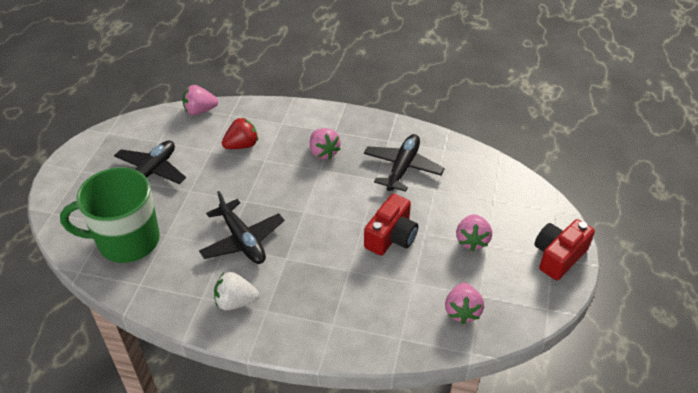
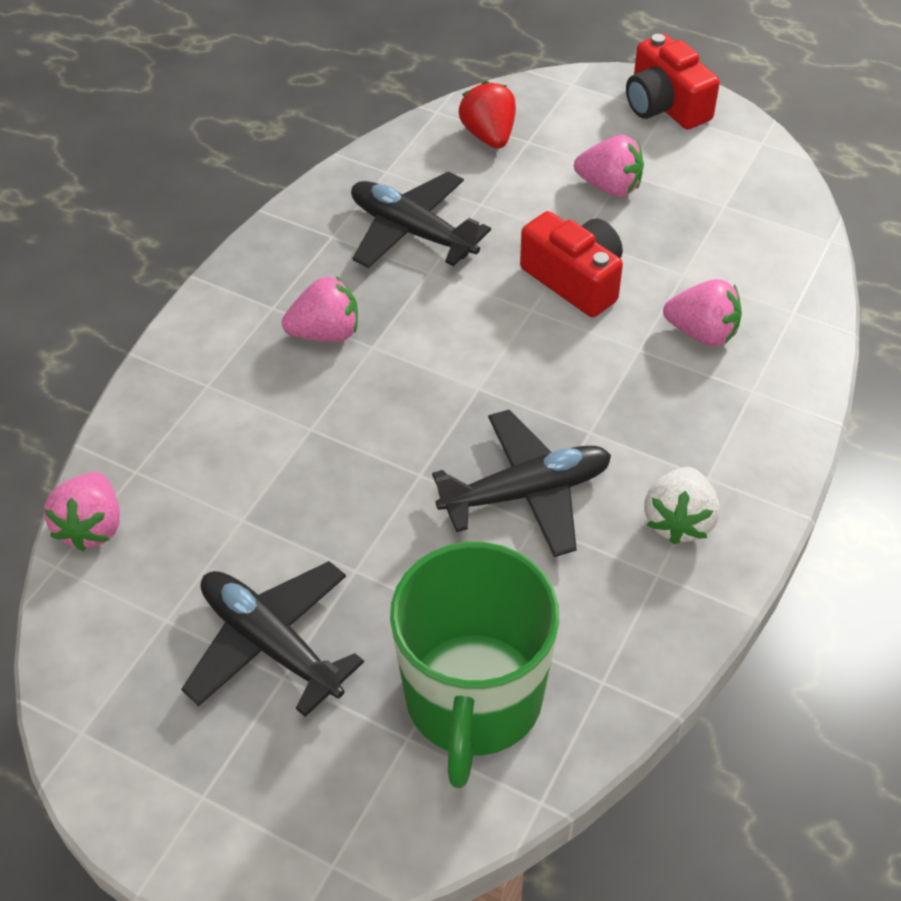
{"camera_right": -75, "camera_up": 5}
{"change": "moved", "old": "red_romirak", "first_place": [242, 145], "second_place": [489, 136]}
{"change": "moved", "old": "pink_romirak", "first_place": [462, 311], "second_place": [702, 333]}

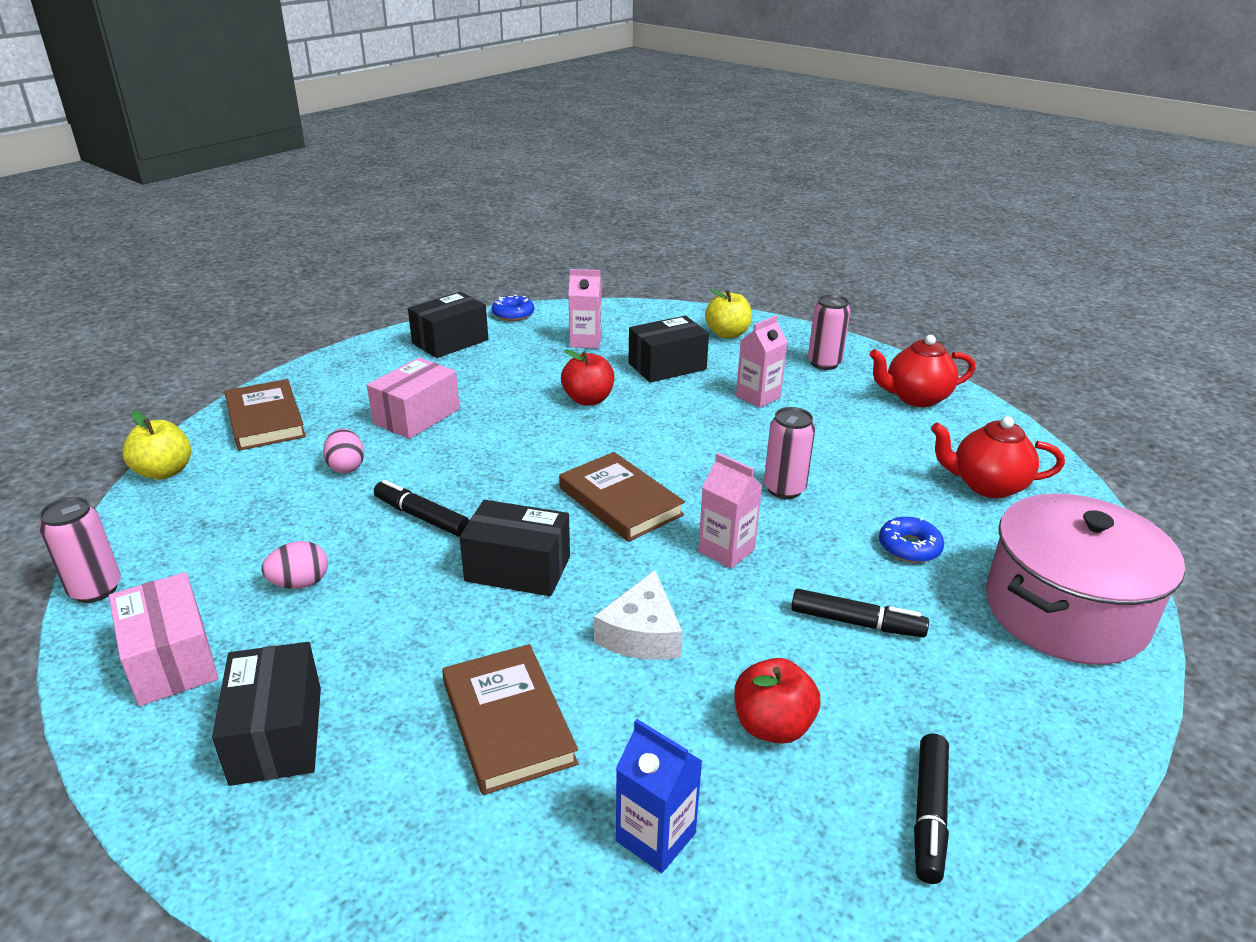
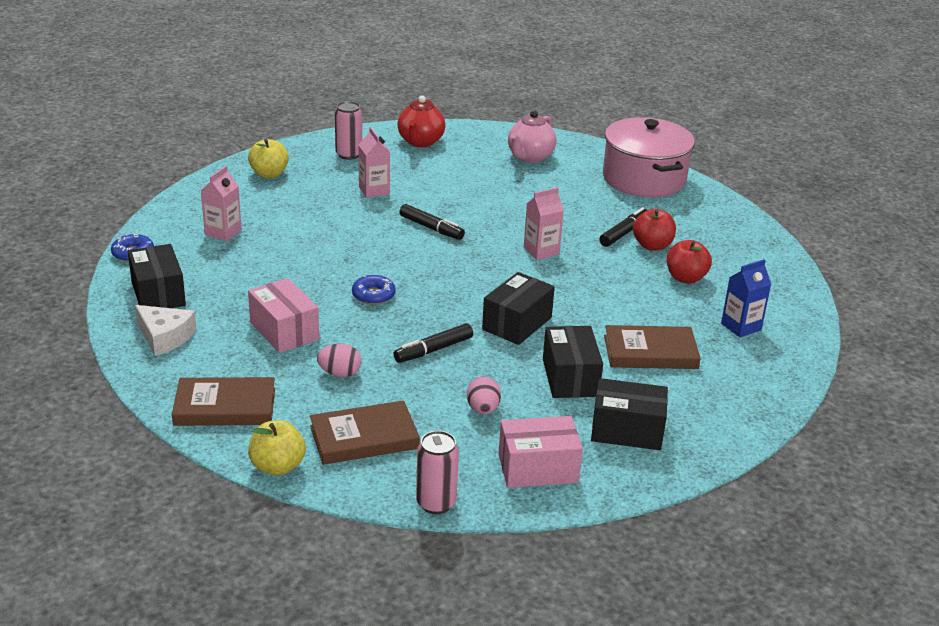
{"camera_right": -70, "camera_up": 0}
{"change": "moved", "old": "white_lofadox", "first_place": [642, 634], "second_place": [165, 337]}
{"change": "moved", "old": "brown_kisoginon", "first_place": [620, 501], "second_place": [364, 437]}
{"change": "moved", "old": "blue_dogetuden", "first_place": [909, 547], "second_place": [373, 295]}
{"change": "moved", "old": "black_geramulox", "first_place": [929, 814], "second_place": [431, 228]}
{"change": "recoloured", "old": "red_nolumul", "new": "pink_nolumul", "first_place": [987, 485], "second_place": [530, 157]}
{"change": "moved", "old": "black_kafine", "first_place": [667, 366], "second_place": [570, 377]}
{"change": "moved", "old": "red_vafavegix", "first_place": [588, 400], "second_place": [652, 246]}
{"change": "removed", "old": "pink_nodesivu", "first_place": [784, 489]}

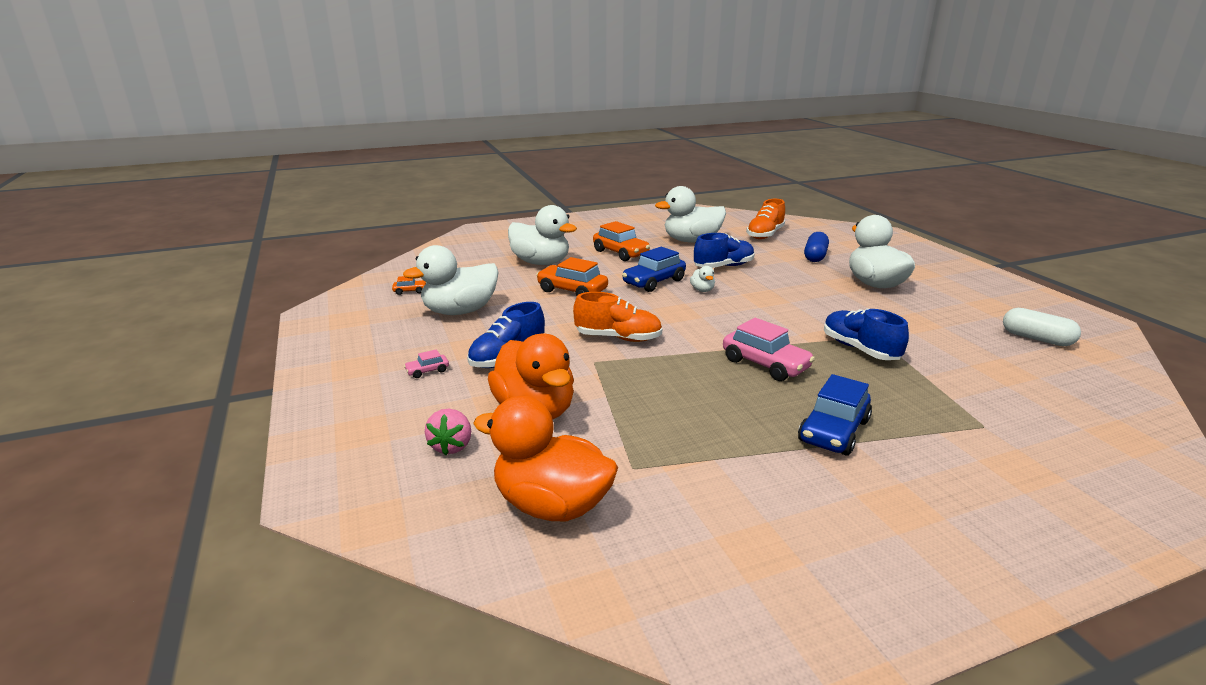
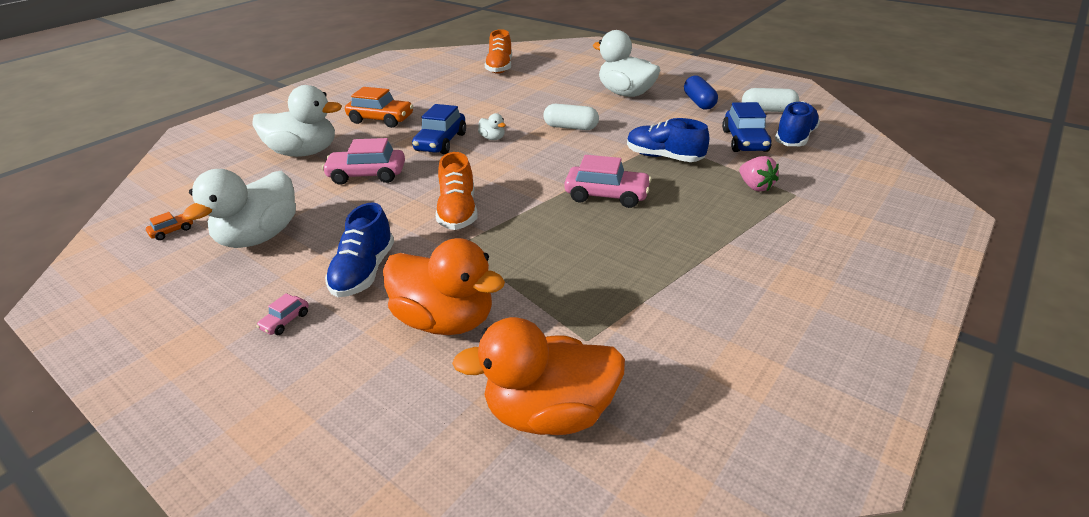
{"camera_right": -30, "camera_up": 10}
{"change": "recoloured", "old": "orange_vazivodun", "new": "pink_vazivodun", "first_place": [572, 291], "second_place": [367, 175]}
{"change": "turned", "old": "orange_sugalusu", "first_place": [618, 338], "second_place": [458, 212], "degrees": 105}
{"change": "added", "new": "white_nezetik", "second_place": [571, 127]}
{"change": "moved", "old": "blue_nezetik", "first_place": [815, 256], "second_place": [699, 102]}
{"change": "moved", "old": "blue_vazivodun", "first_place": [833, 431], "second_place": [744, 141]}
{"change": "moved", "old": "pink_romirak", "first_place": [452, 446], "second_place": [755, 186]}
{"change": "moved", "old": "blue_sugalusu", "first_place": [723, 266], "second_place": [794, 138]}
{"change": "removed", "old": "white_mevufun", "first_place": [691, 241]}

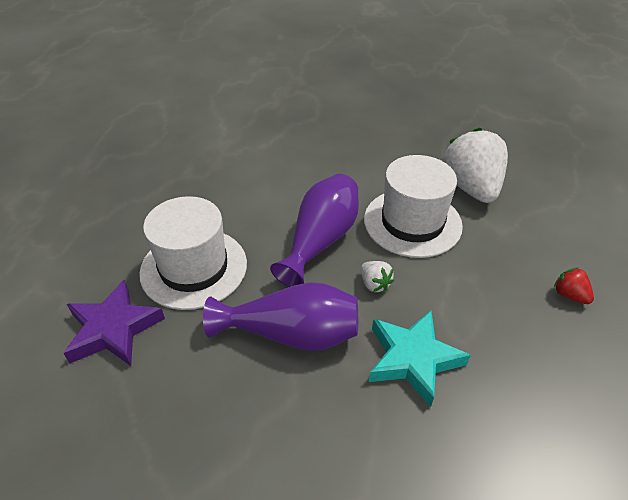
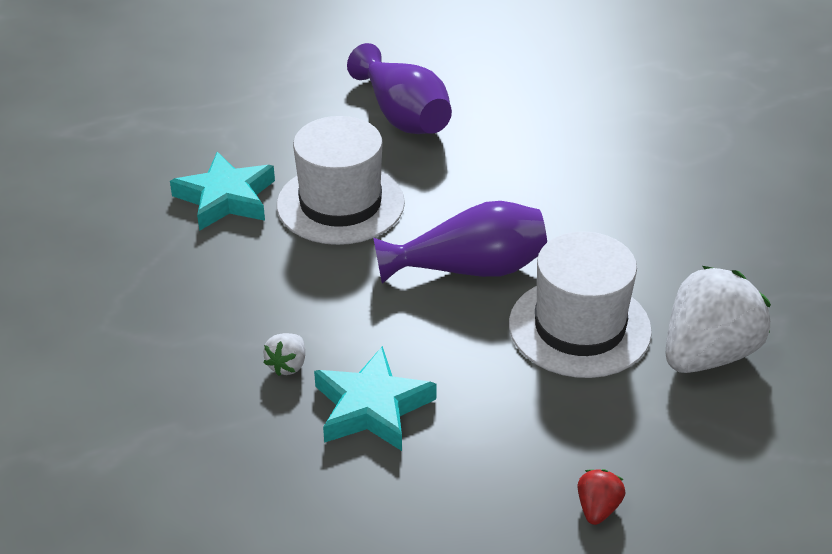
{"camera_right": 55, "camera_up": -5}
{"change": "recoloured", "old": "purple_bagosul", "new": "turquoise_bagosul", "first_place": [113, 329], "second_place": [226, 198]}
{"change": "moved", "old": "white_romirak", "first_place": [374, 284], "second_place": [287, 365]}
{"change": "moved", "old": "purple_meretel", "first_place": [292, 334], "second_place": [403, 116]}

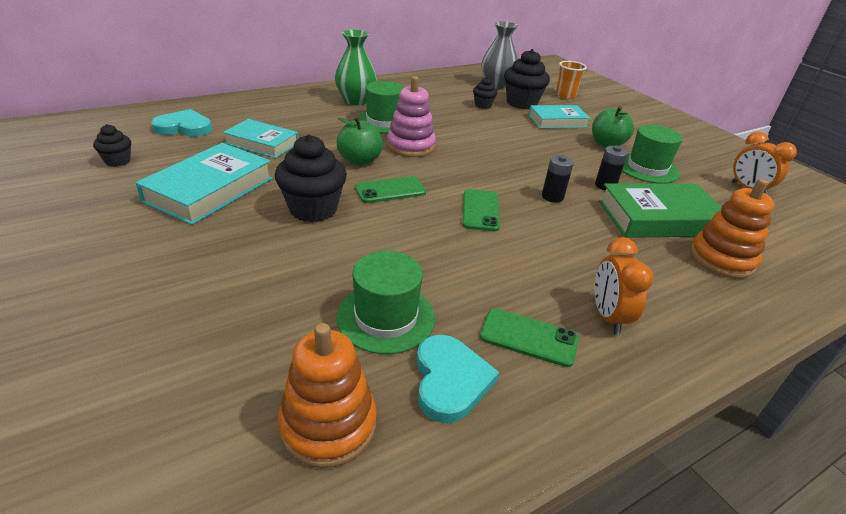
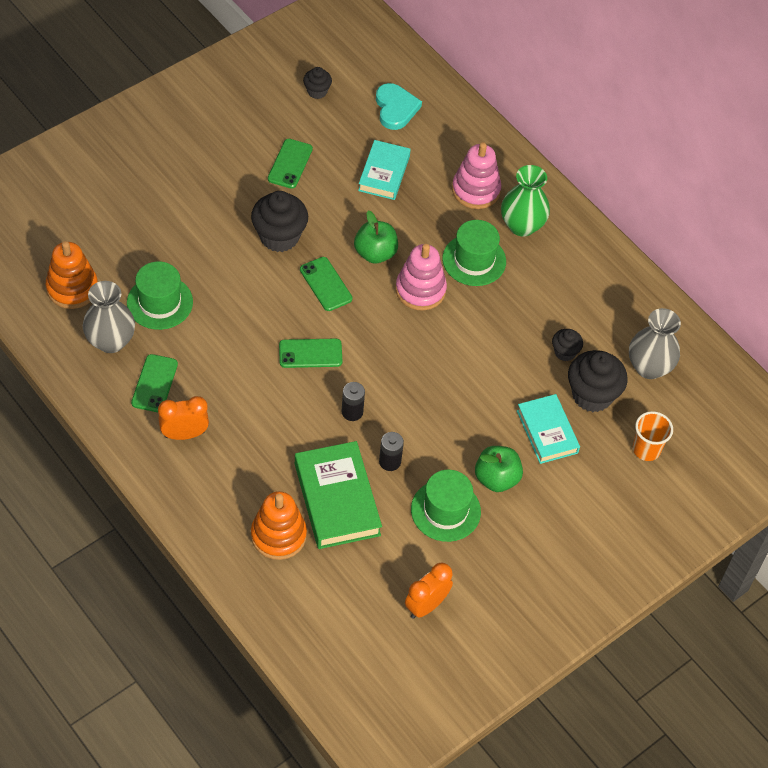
{"camera_right": 80, "camera_up": 20}
{"change": "replaced", "old": "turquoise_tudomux", "new": "grey_meretel", "first_place": [450, 380], "second_place": [111, 341]}
{"change": "replaced", "old": "turquoise_kisoginon", "new": "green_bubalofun", "first_place": [209, 190], "second_place": [290, 164]}
{"change": "added", "new": "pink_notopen", "second_place": [476, 190]}

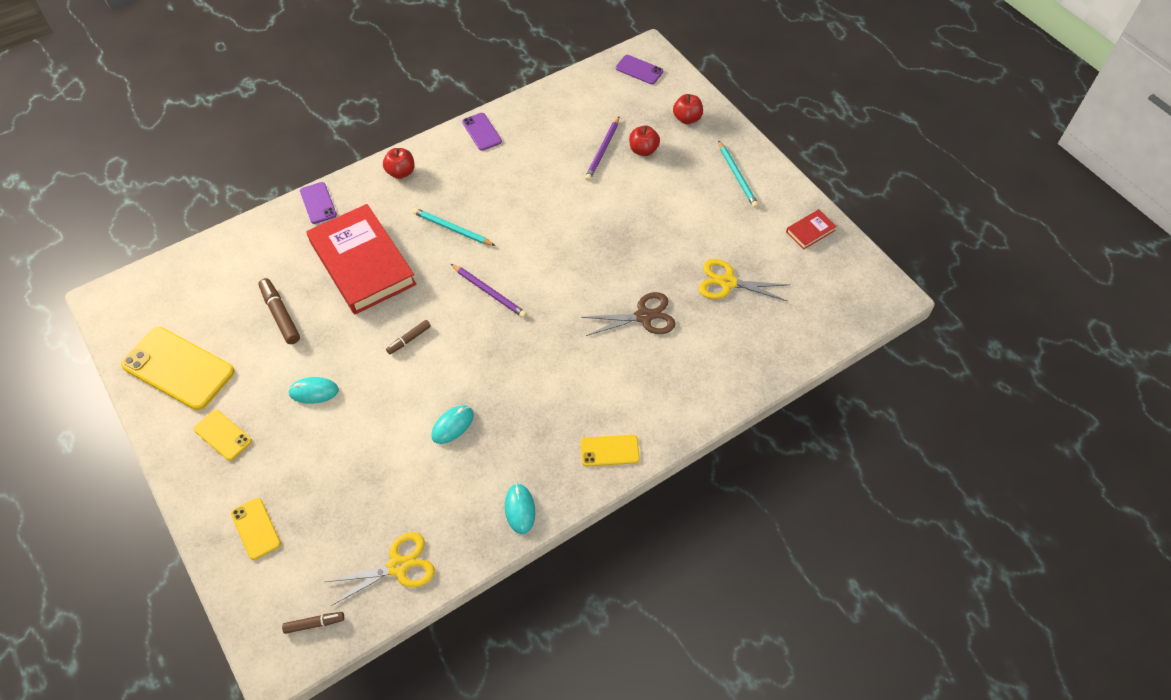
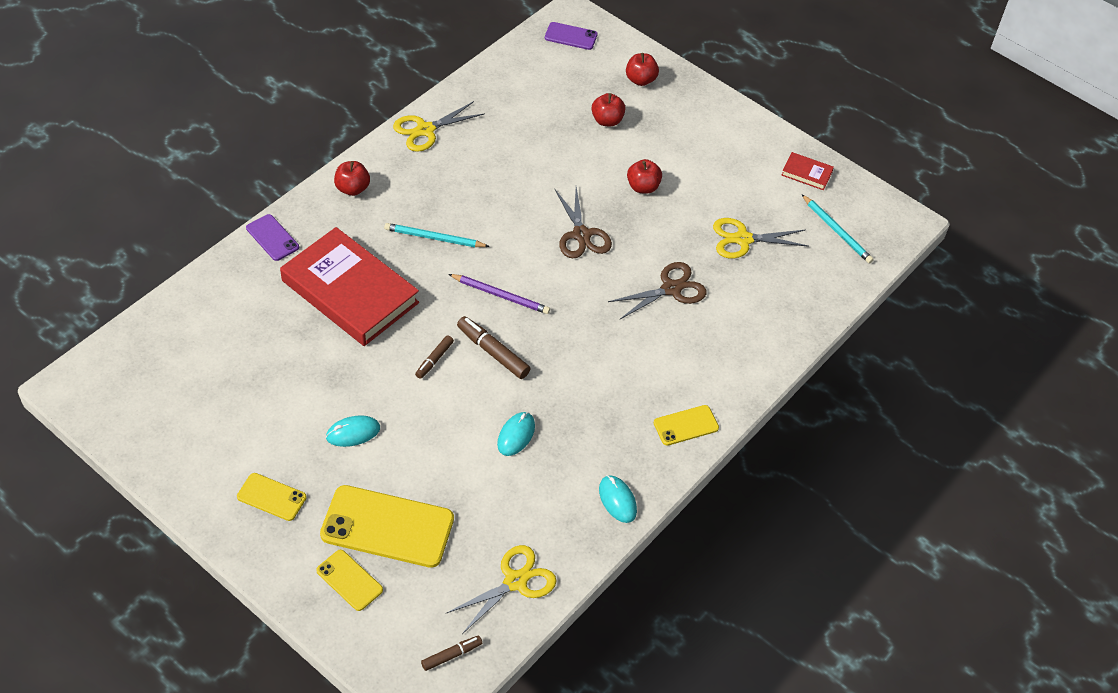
{"camera_right": -20, "camera_up": -5}
{"change": "moved", "old": "yellow_bubalofun", "first_place": [178, 368], "second_place": [387, 526]}
{"change": "replaced", "old": "purple_bubalofun", "new": "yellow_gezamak", "first_place": [482, 132], "second_place": [425, 130]}
{"change": "moved", "old": "brown_geramulox", "first_place": [280, 315], "second_place": [493, 352]}
{"change": "added", "new": "brown_gezamak", "second_place": [581, 235]}
{"change": "added", "new": "red_vafavegix", "second_place": [643, 187]}
{"change": "turned", "old": "red_kisoginon", "first_place": [810, 231], "second_place": [807, 173], "degrees": 75}
{"change": "moved", "old": "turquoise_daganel", "first_place": [737, 176], "second_place": [837, 231]}
{"change": "removed", "old": "purple_daganel", "first_place": [603, 150]}

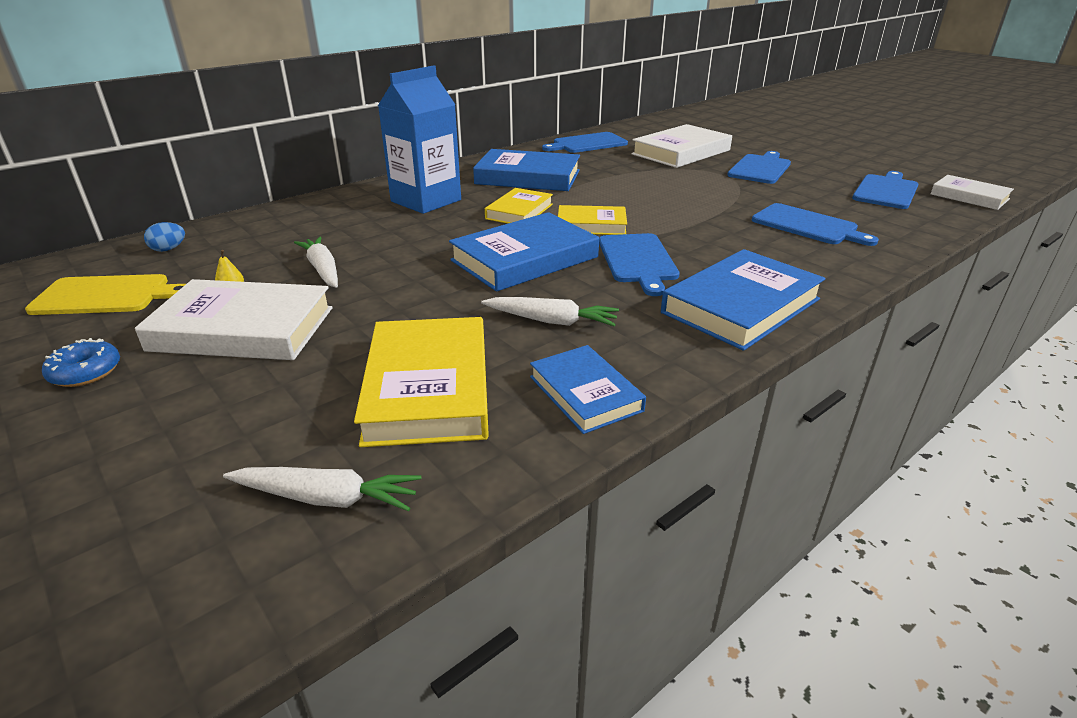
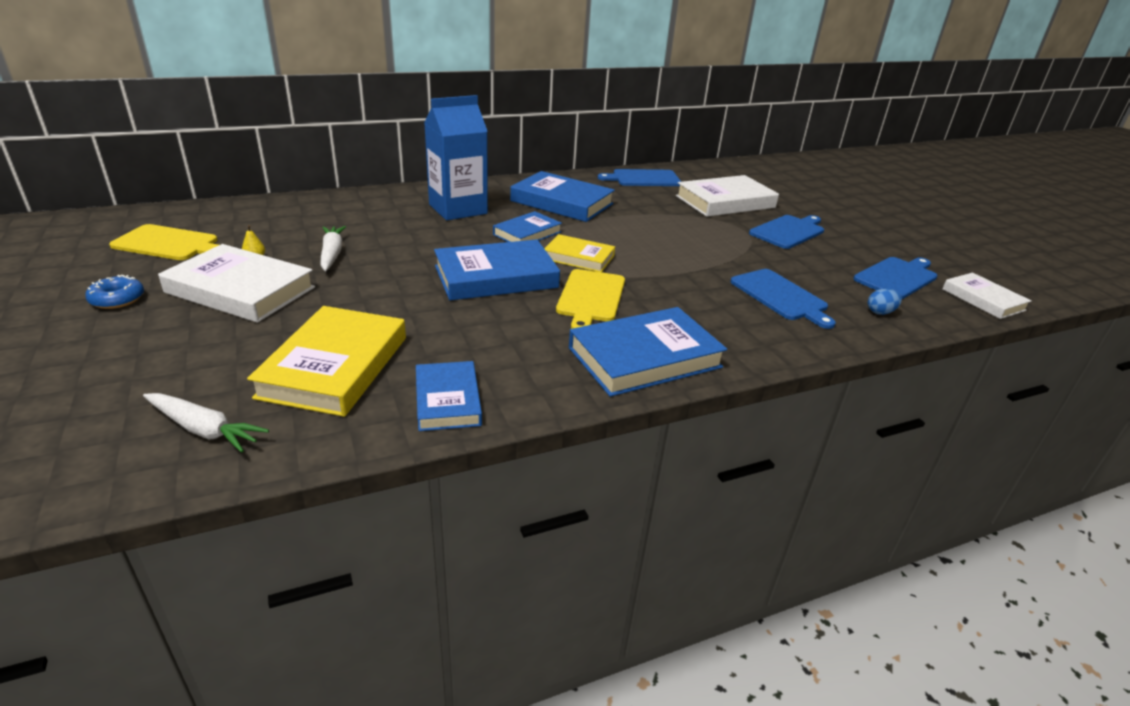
{"camera_right": 15, "camera_up": 0}
{"change": "recoloured", "old": "yellow_kisoginon", "new": "blue_kisoginon", "first_place": [519, 211], "second_place": [527, 233]}
{"change": "recoloured", "old": "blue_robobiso", "new": "yellow_robobiso", "first_place": [638, 260], "second_place": [590, 298]}
{"change": "moved", "old": "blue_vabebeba", "first_place": [168, 249], "second_place": [880, 312]}
{"change": "removed", "old": "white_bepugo", "first_place": [552, 321]}

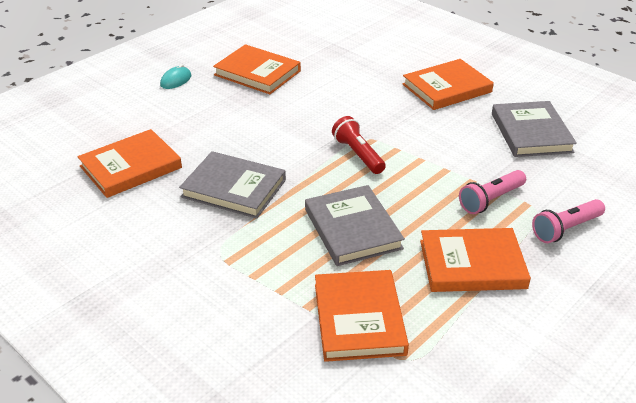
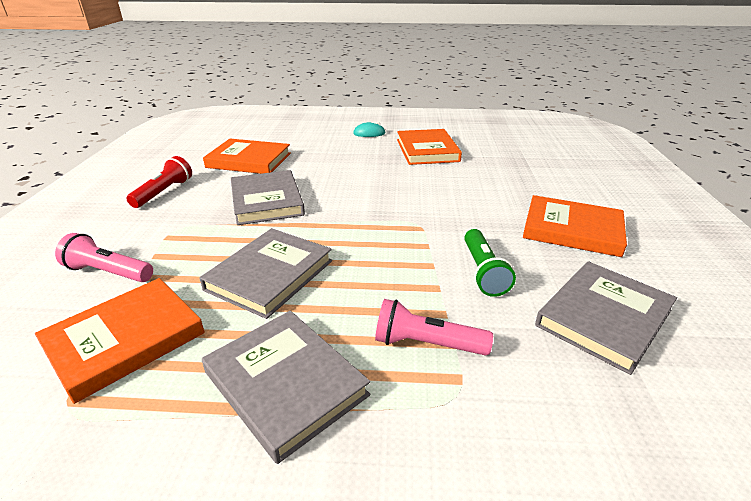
{"camera_right": 50, "camera_up": -5}
{"change": "moved", "old": "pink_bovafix", "first_place": [566, 229], "second_place": [109, 272]}
{"change": "moved", "old": "red_bovafix", "first_place": [358, 155], "second_place": [164, 192]}
{"change": "recoloured", "old": "orange_kisoginon", "new": "grey_kisoginon", "first_place": [472, 264], "second_place": [285, 383]}
{"change": "added", "new": "green_bovafix", "second_place": [483, 272]}

